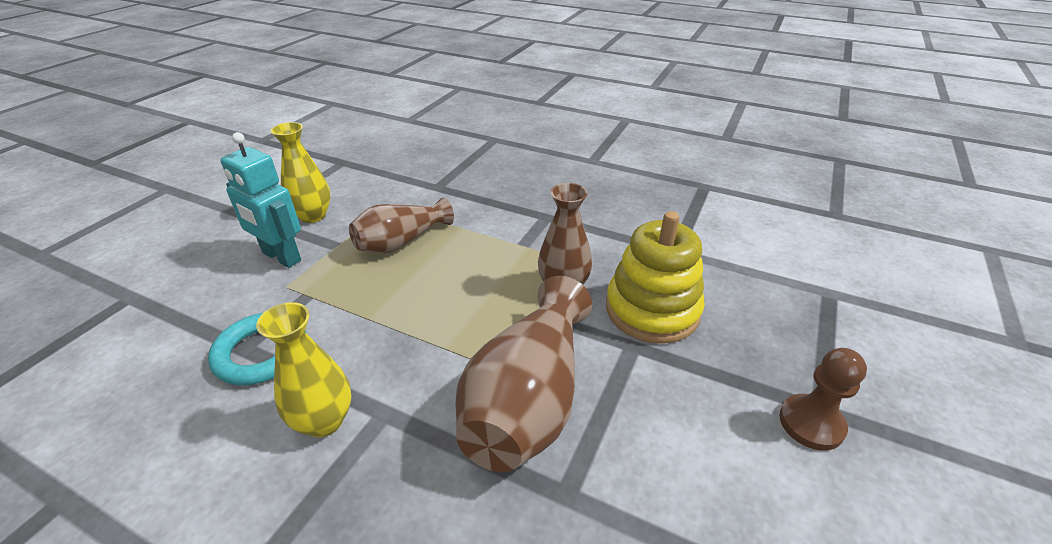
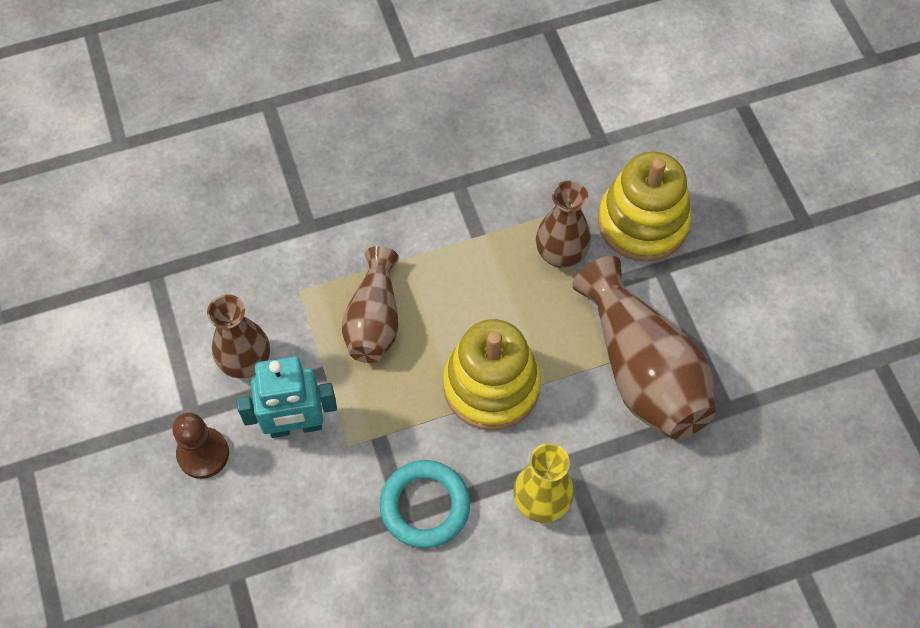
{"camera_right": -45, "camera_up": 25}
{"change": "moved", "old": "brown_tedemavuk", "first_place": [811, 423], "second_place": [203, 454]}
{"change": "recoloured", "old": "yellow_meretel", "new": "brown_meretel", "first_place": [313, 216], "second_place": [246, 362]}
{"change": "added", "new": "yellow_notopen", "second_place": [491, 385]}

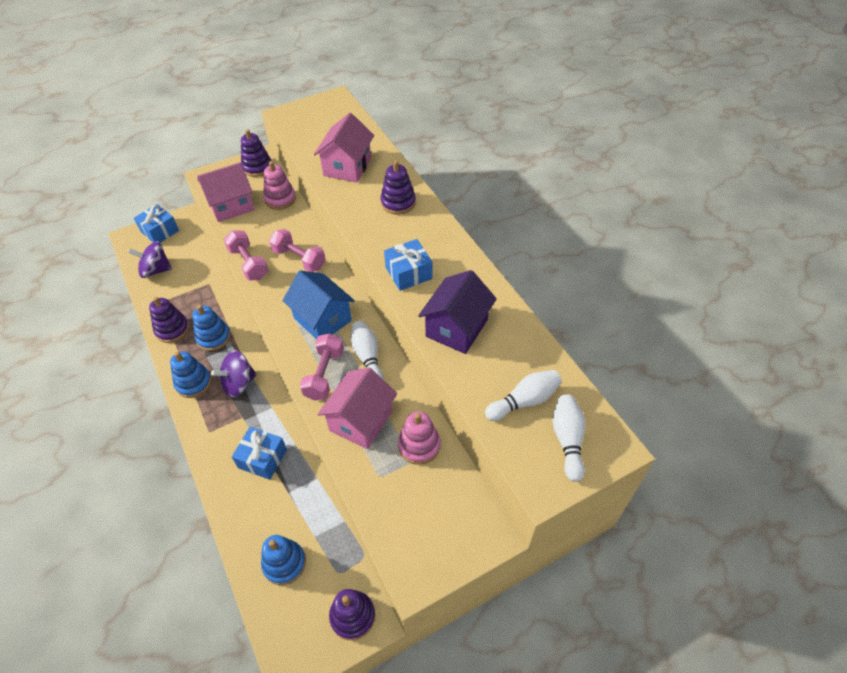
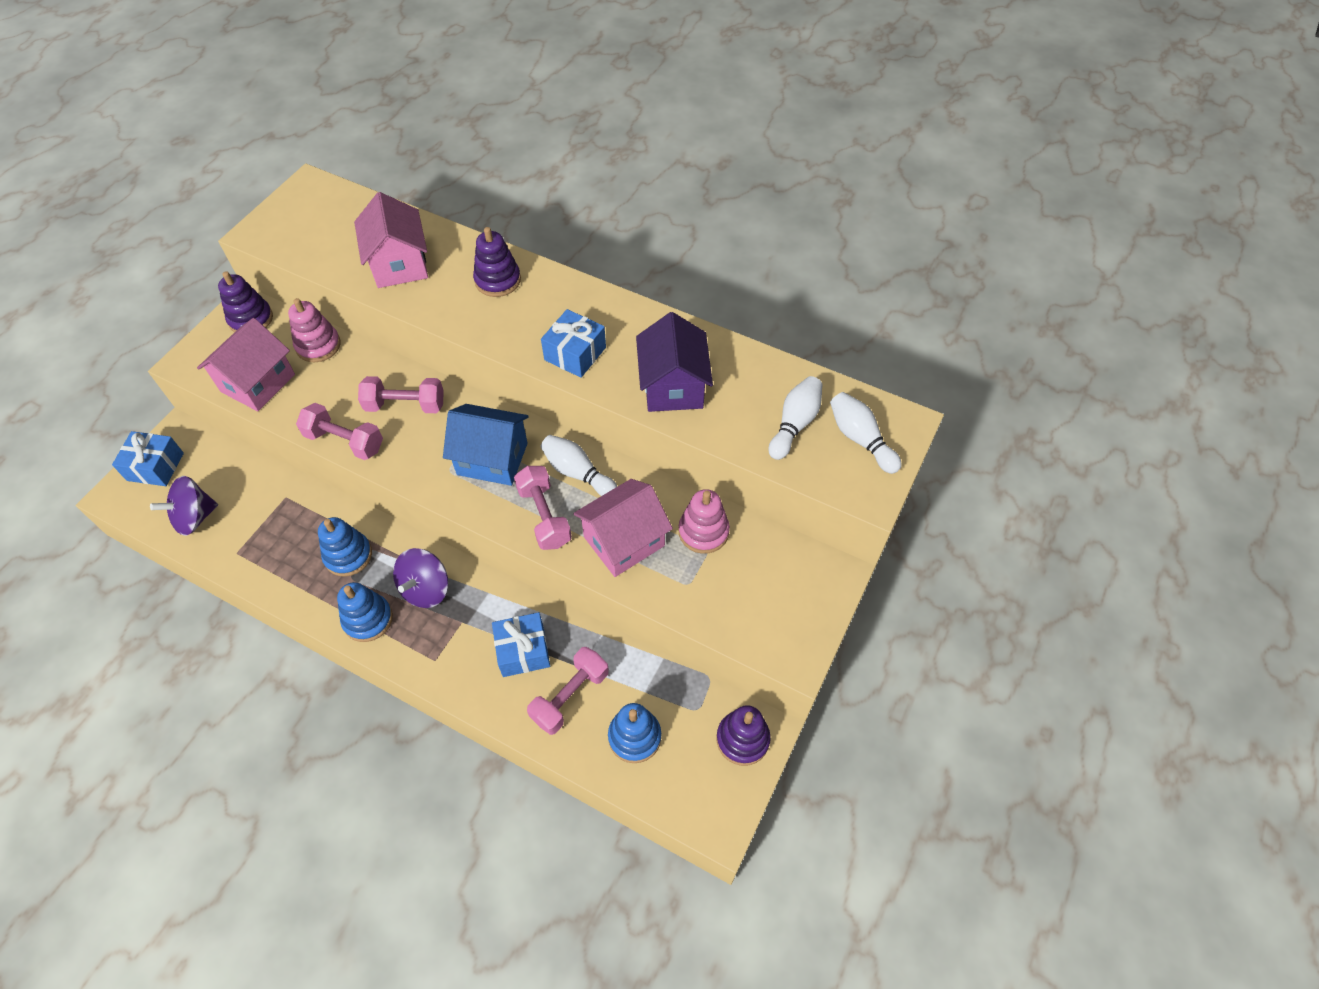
{"camera_right": -35, "camera_up": 5}
{"change": "added", "new": "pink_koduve", "second_place": [570, 696]}
{"change": "turned", "old": "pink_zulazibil", "first_place": [361, 420], "second_place": [624, 541], "degrees": 60}
{"change": "removed", "old": "purple_notopen", "first_place": [172, 329]}

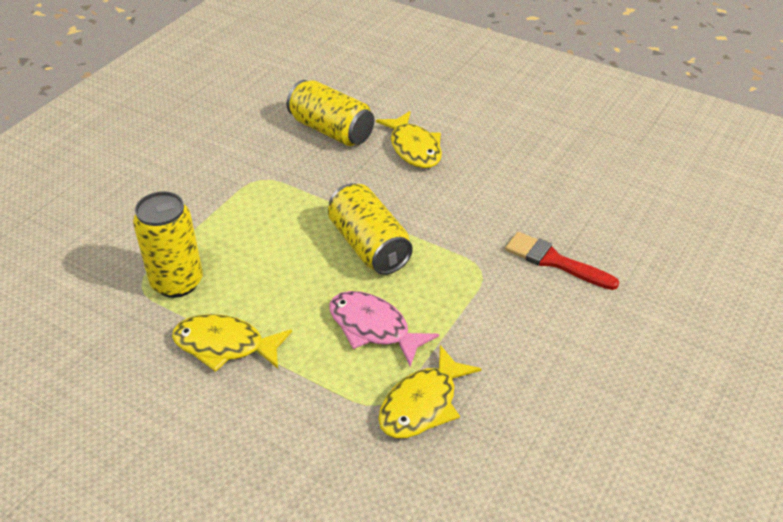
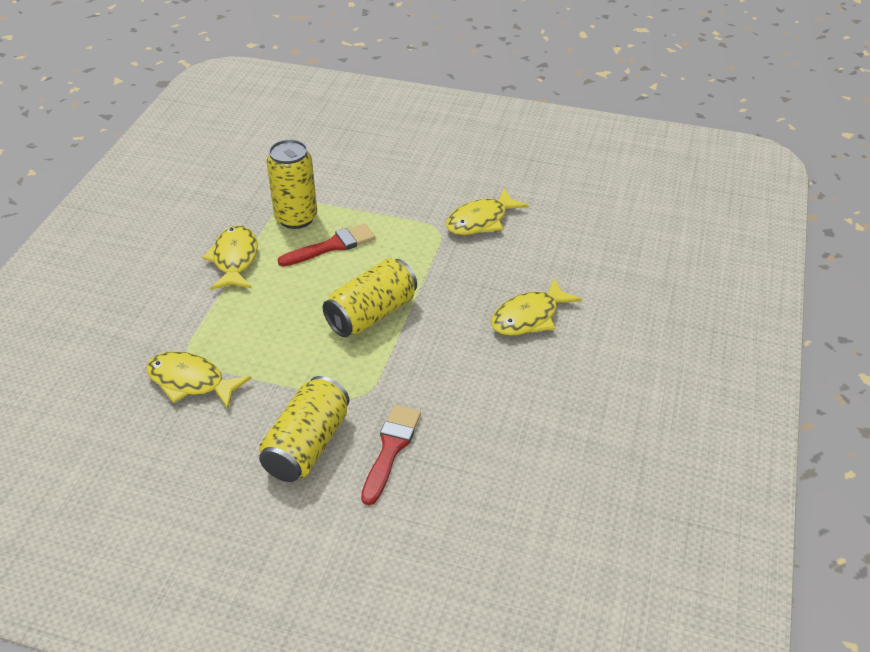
{"camera_right": 75, "camera_up": 0}
{"change": "moved", "old": "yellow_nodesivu", "first_place": [331, 130], "second_place": [307, 445]}
{"change": "added", "new": "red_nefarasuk", "second_place": [332, 246]}
{"change": "added", "new": "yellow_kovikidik", "second_place": [481, 221]}
{"change": "removed", "old": "pink_kovikidik", "first_place": [373, 328]}

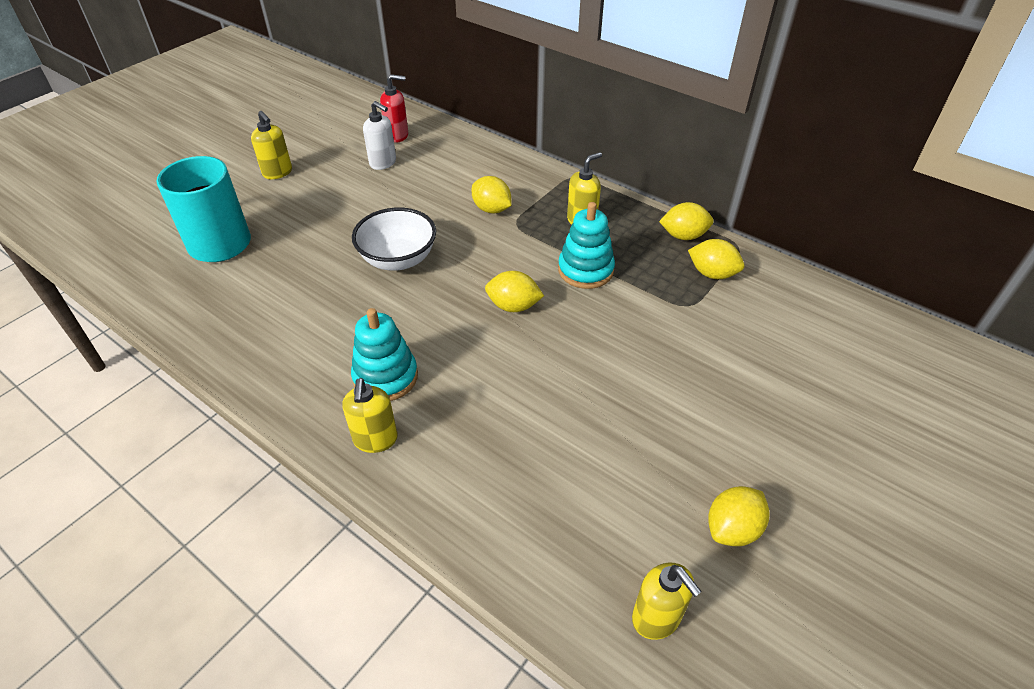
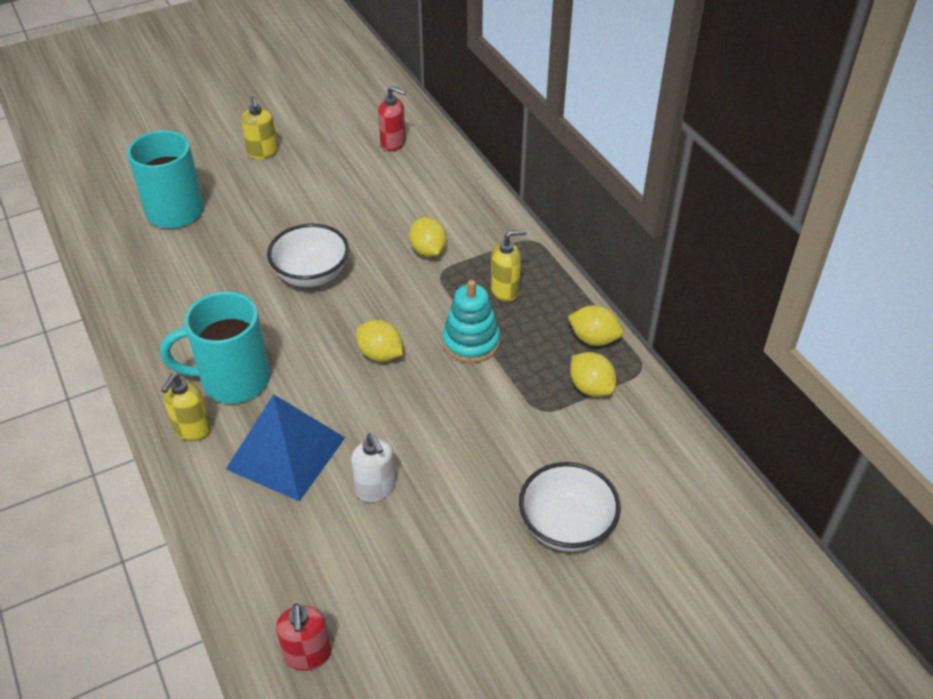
{"camera_right": 25, "camera_up": 0}
{"change": "replaced", "old": "turquoise_notopen", "new": "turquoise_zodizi", "first_place": [385, 377], "second_place": [233, 380]}
{"change": "added", "new": "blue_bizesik", "second_place": [286, 453]}
{"change": "recoloured", "old": "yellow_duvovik", "new": "red_duvovik", "first_place": [656, 618], "second_place": [308, 655]}
{"change": "moved", "old": "white_duvovik", "first_place": [383, 163], "second_place": [376, 489]}
{"change": "added", "new": "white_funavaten", "second_place": [566, 526]}
{"change": "removed", "old": "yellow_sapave", "first_place": [732, 529]}

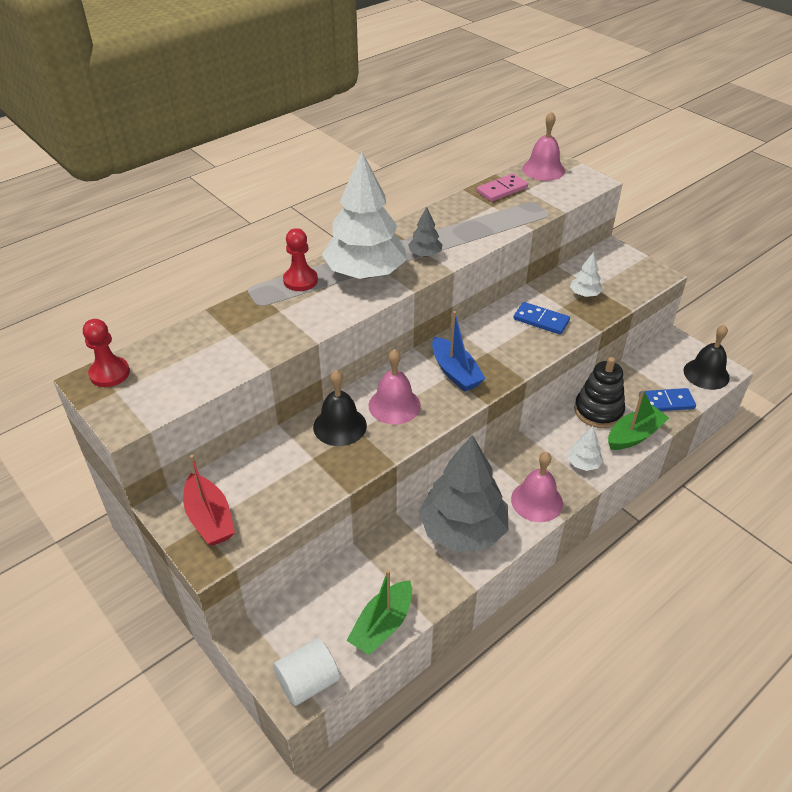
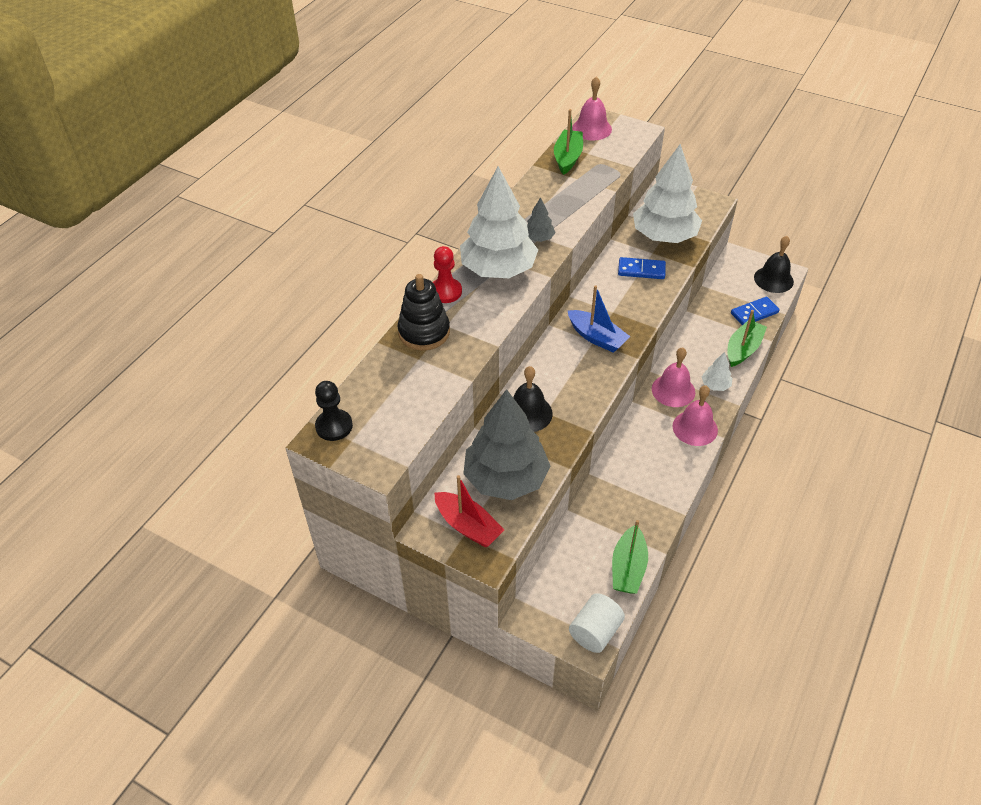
{"camera_right": -20, "camera_up": 5}
{"change": "recoloured", "old": "red_tedemavuk", "new": "black_tedemavuk", "first_place": [109, 373], "second_place": [334, 426]}
{"change": "moved", "old": "black_notopen", "first_place": [598, 411], "second_place": [424, 332]}
{"change": "moved", "old": "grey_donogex", "first_place": [463, 530], "second_place": [506, 478]}
{"change": "replaced", "old": "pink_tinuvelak", "new": "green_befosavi", "first_place": [502, 190], "second_place": [567, 158]}
{"change": "resized", "old": "white_donogex", "first_place": [584, 294], "second_place": [664, 236], "factor": 2.35}
{"change": "moved", "old": "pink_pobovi", "first_place": [394, 405], "second_place": [673, 390]}

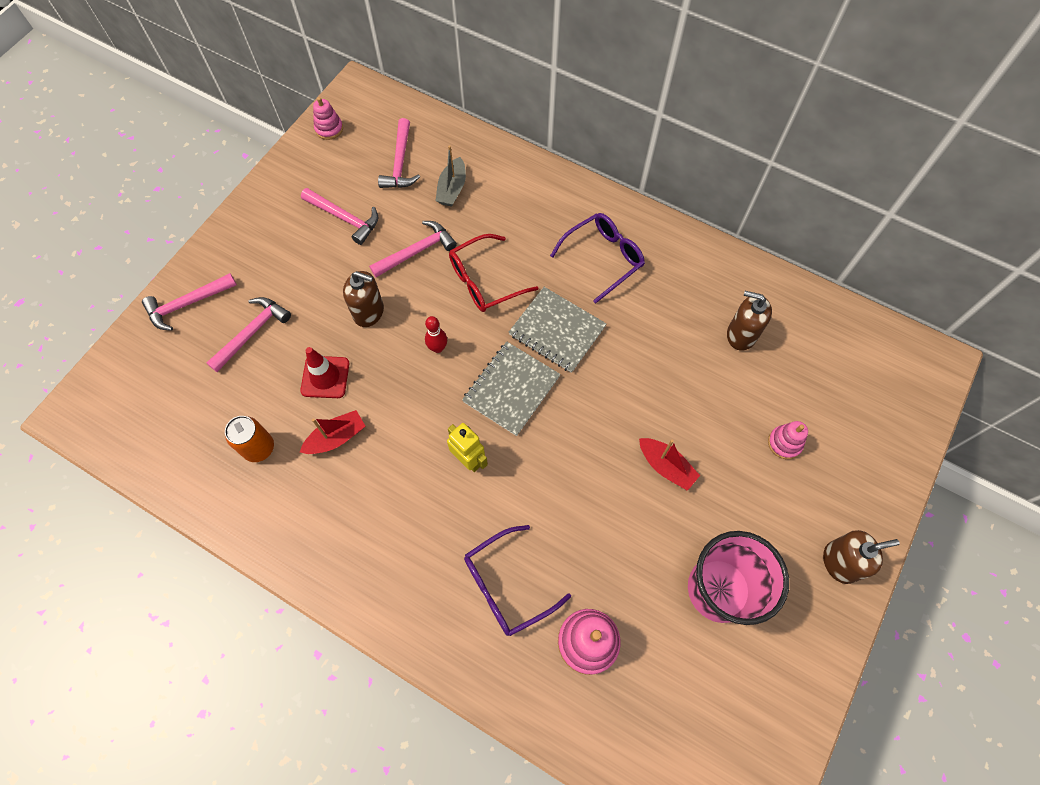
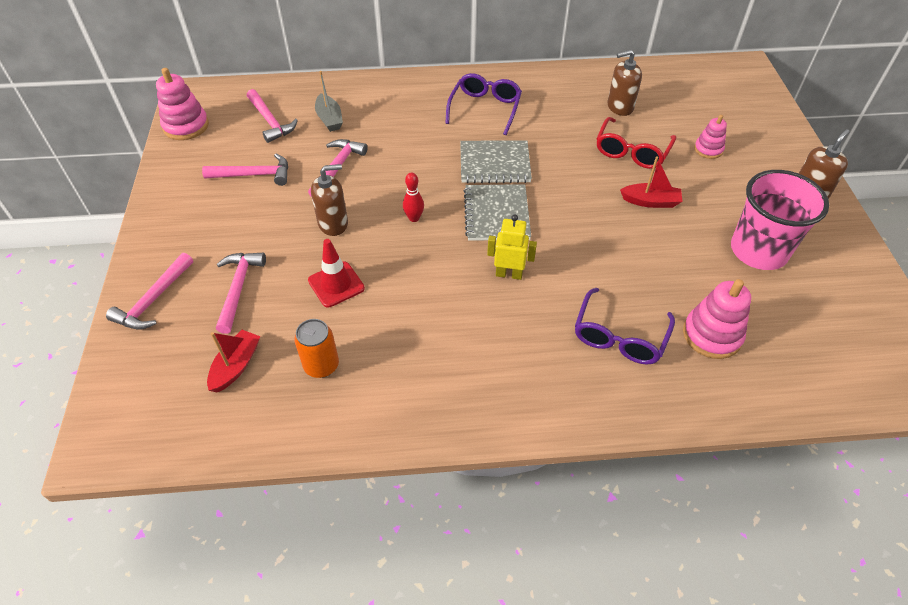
{"camera_right": -35, "camera_up": -15}
{"change": "resized", "old": "pink_notopen", "first_place": [329, 129], "second_place": [186, 126], "factor": 1.63}
{"change": "moved", "old": "red_befosavi", "first_place": [336, 438], "second_place": [236, 366]}
{"change": "moved", "old": "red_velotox", "first_place": [485, 281], "second_place": [632, 151]}

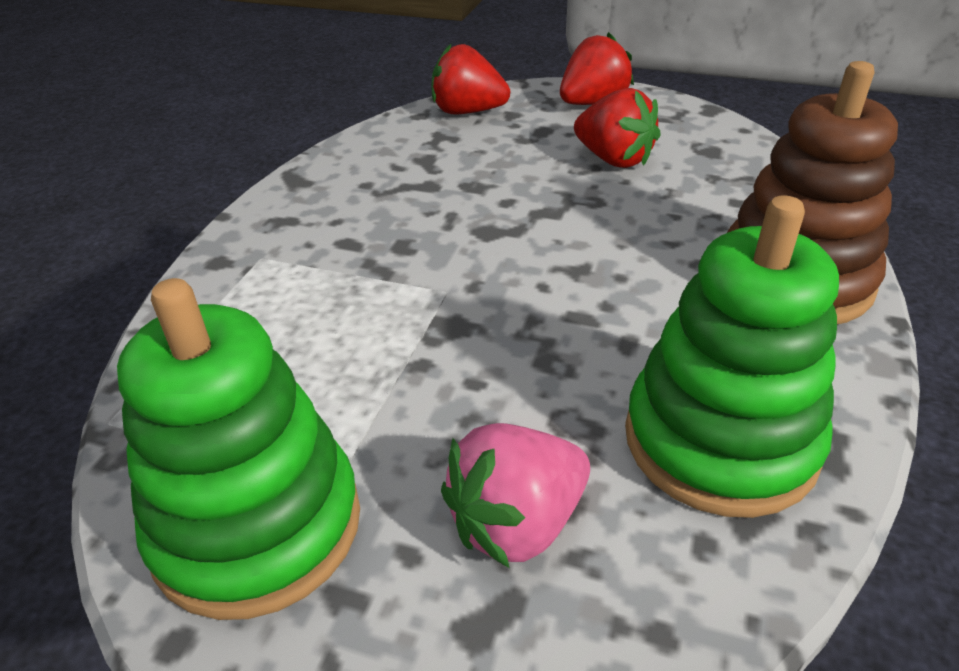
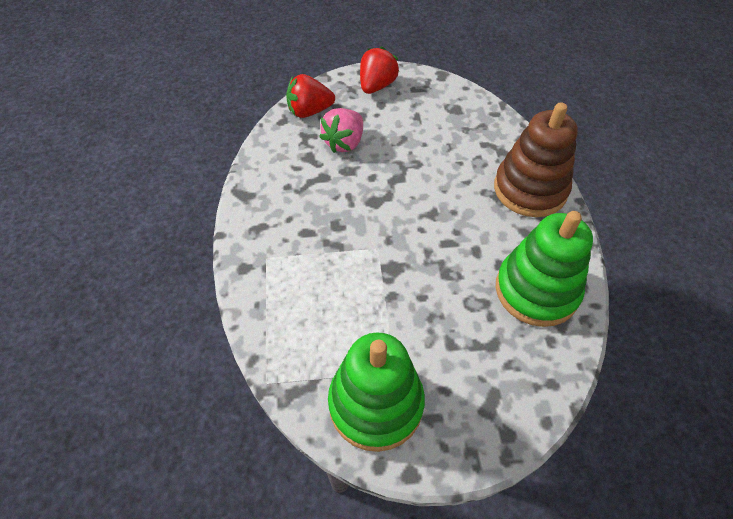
{"camera_right": -25, "camera_up": 15}
{"change": "moved", "old": "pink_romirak", "first_place": [517, 523], "second_place": [344, 143]}
{"change": "removed", "old": "red_romirak", "first_place": [613, 159]}

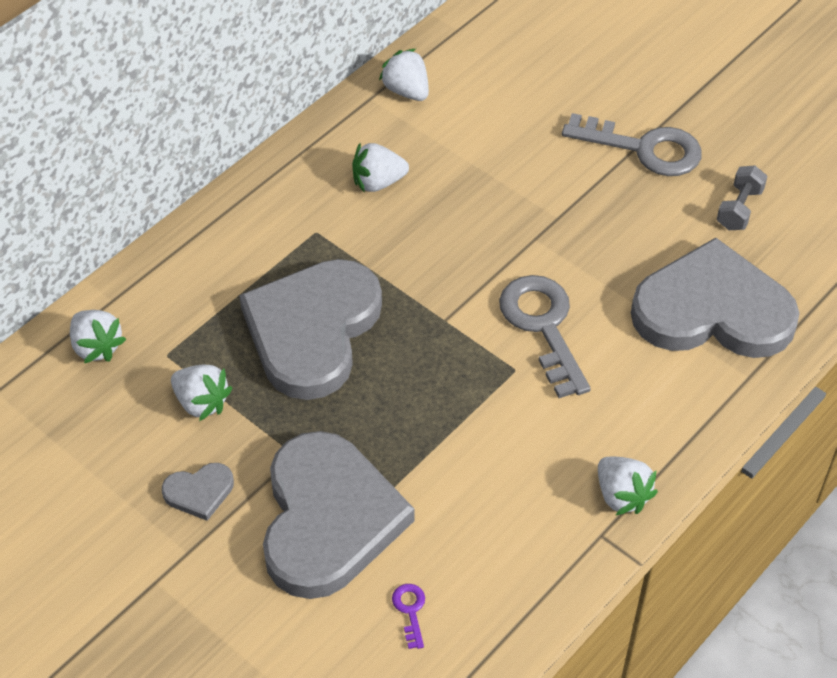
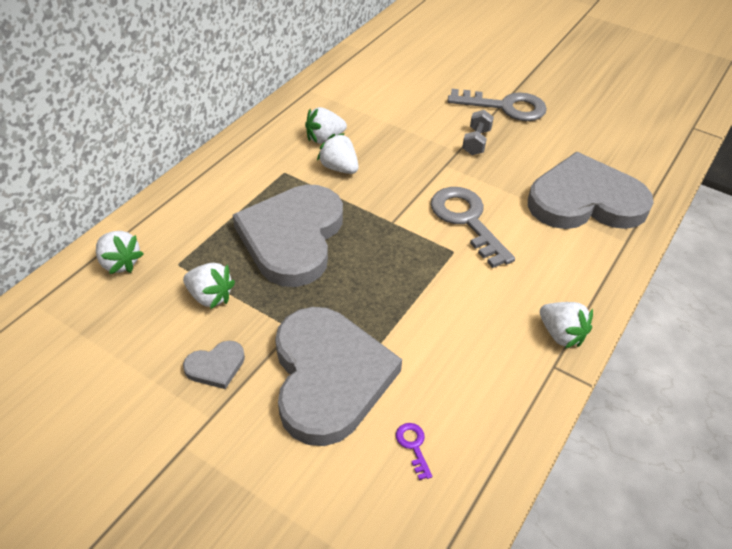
{"camera_right": -10, "camera_up": -5}
{"change": "moved", "old": "white_romirak", "first_place": [406, 91], "second_place": [339, 168]}
{"change": "moved", "old": "grey_koduve", "first_place": [739, 209], "second_place": [476, 142]}

